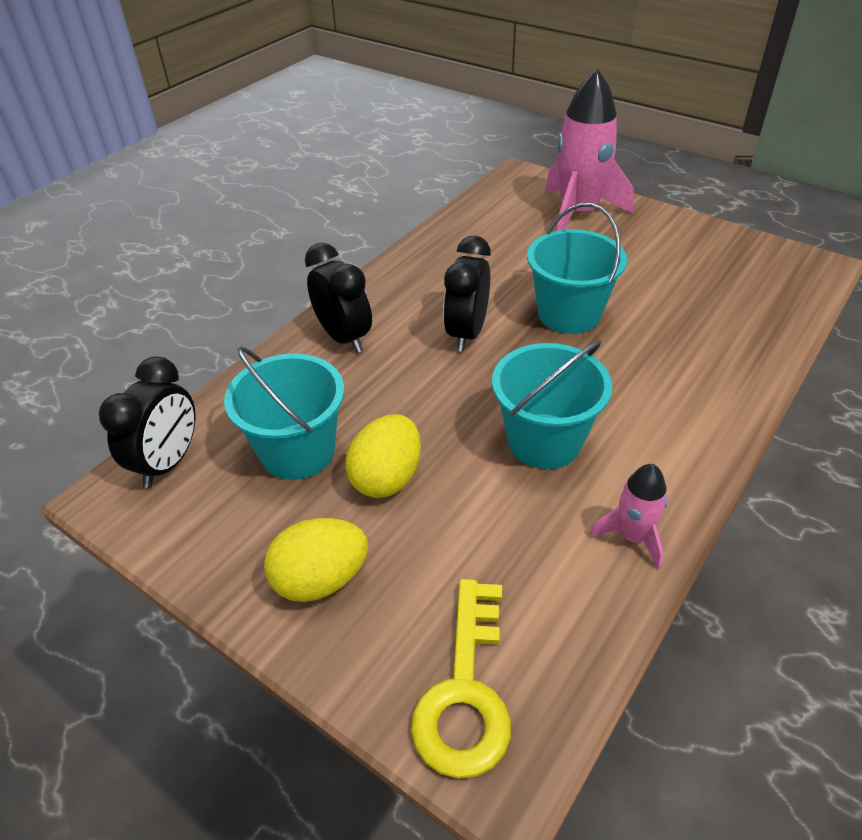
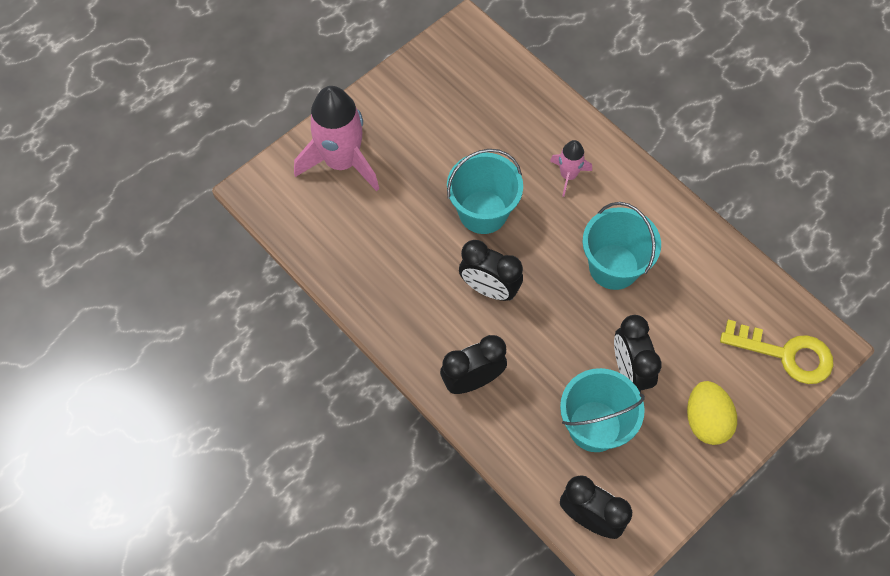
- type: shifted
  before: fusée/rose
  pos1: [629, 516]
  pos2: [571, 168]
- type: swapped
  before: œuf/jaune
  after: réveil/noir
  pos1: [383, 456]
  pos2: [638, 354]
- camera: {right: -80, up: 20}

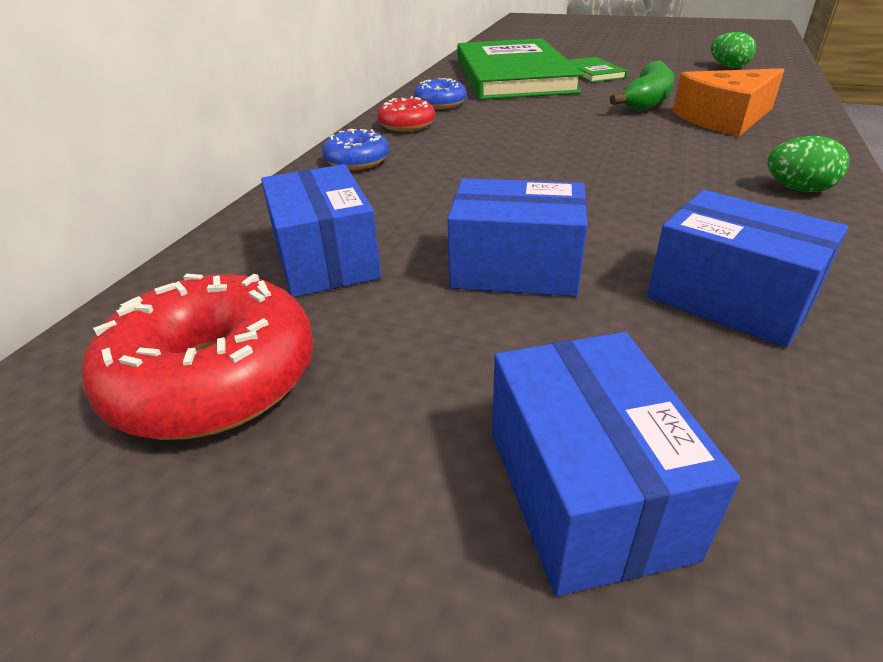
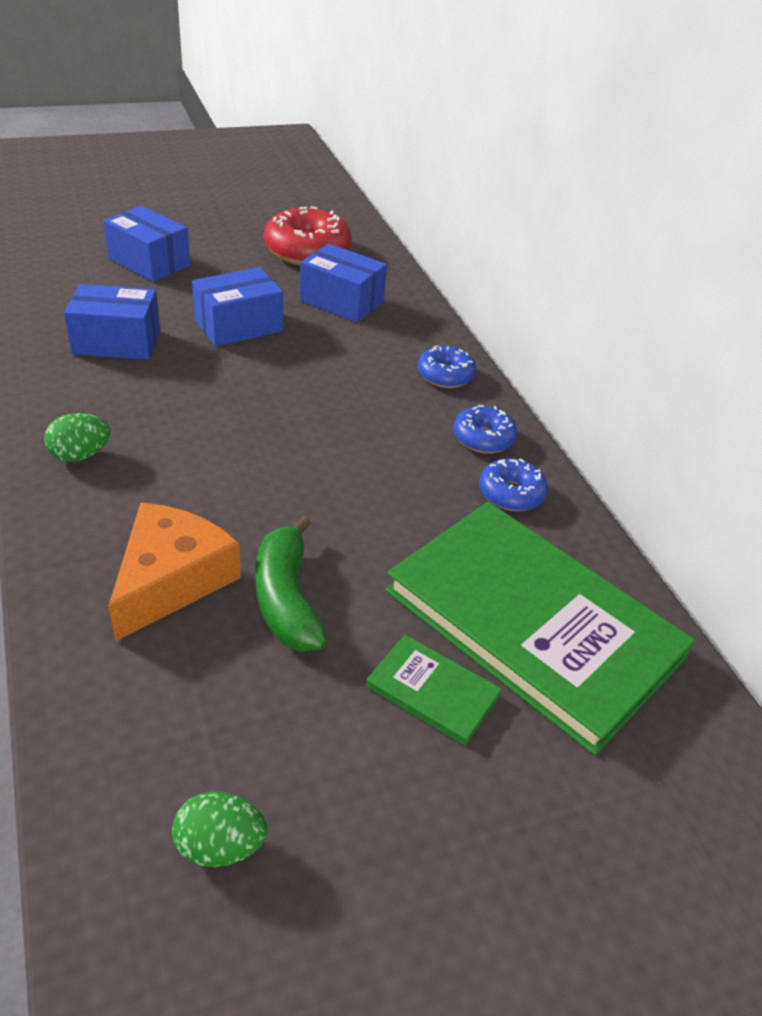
- type: repainted
  before: beignet/rouge
  after: beignet/bleu
  pos1: [406, 114]
  pos2: [485, 429]
- camera: {right: 135, up: 5}

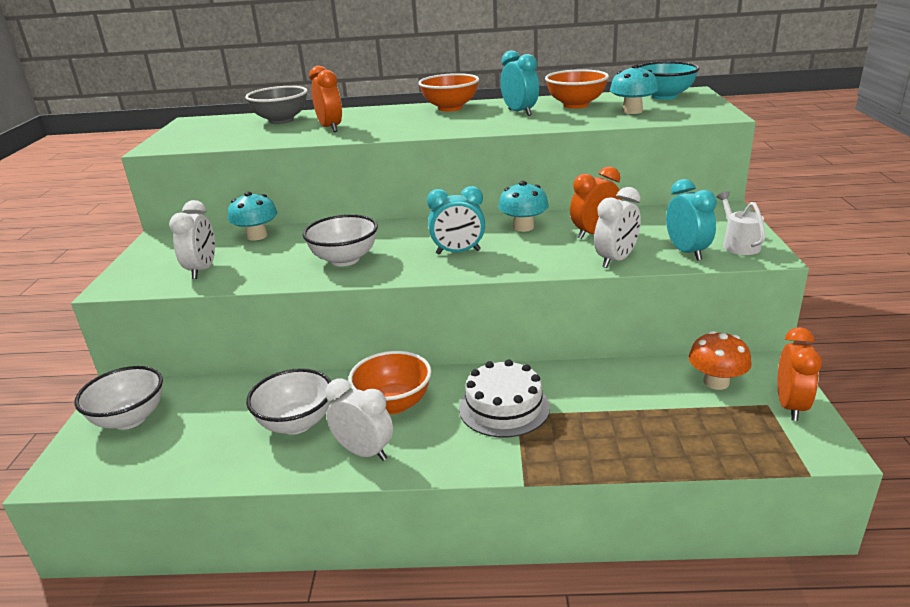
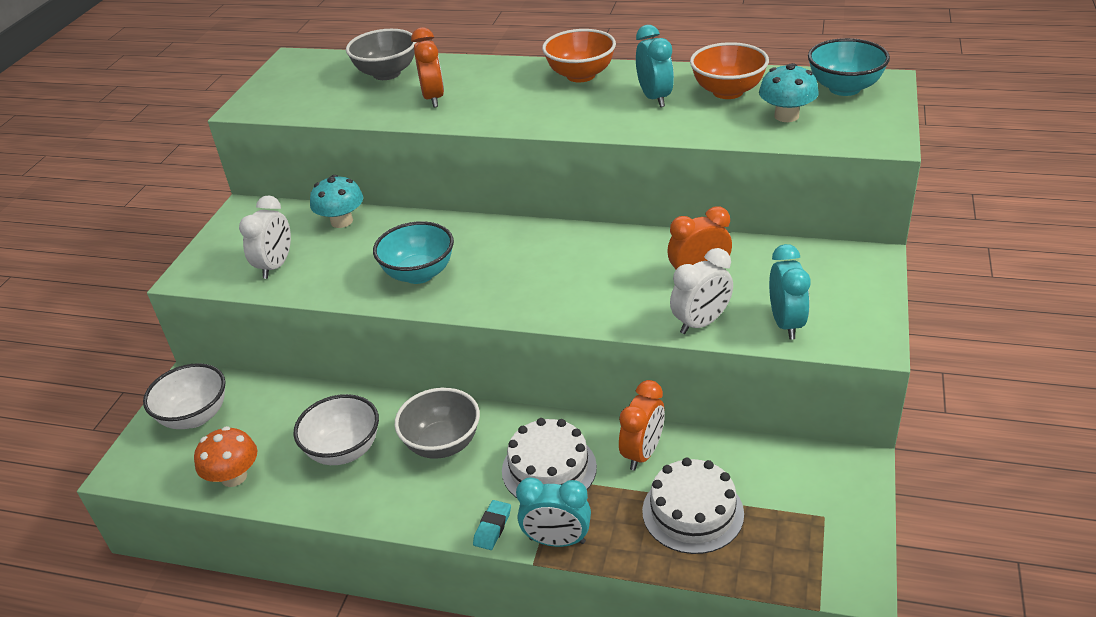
- type: gone
  before: réveil/blanc
  pos1: [359, 420]
- type: gone
  before: champignon/turquoise
  pos1: [523, 206]
- type: gone
  before: arrosoir/blanc
  pos1: [741, 223]
- type: new
  after: gomme/turquoise
  pos2: [492, 525]
- type: new
  after: gâteau/blanc
  pos2: [693, 506]
- type: shifted
  before: réveil/turquoise
  pos1: [456, 220]
  pos2: [553, 512]
- type: shifted
  before: champignon/orange
  pos1: [720, 360]
  pos2: [225, 456]
- type: shifted
  before: réveil/orange
  pos1: [800, 374]
  pos2: [642, 425]
- type: repainted
  before: bol/blanc
  after: bol/turquoise
  pos1: [340, 240]
  pos2: [413, 252]
- type: repainted
  before: bol/orange
  after: bol/gris
  pos1: [390, 382]
  pos2: [437, 423]
- camera: {right: 15, up: 10}

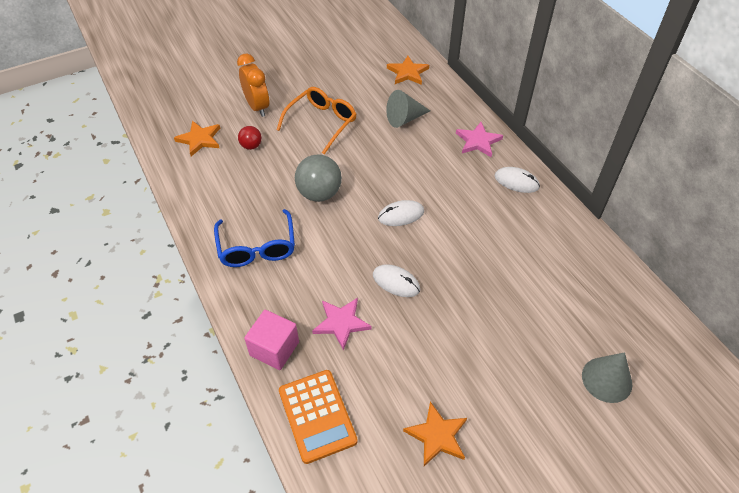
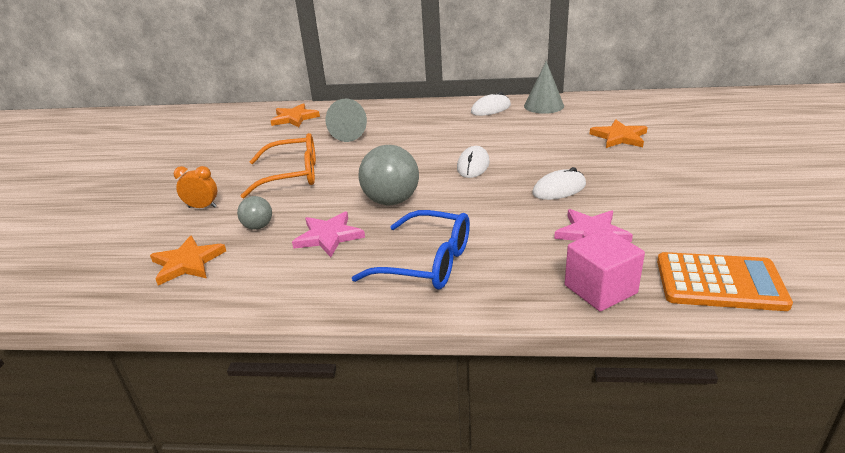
- type: shifted
  before: étoile/orange
  pos1: [435, 433]
  pos2: [618, 133]
- type: shifted
  before: étoile/rose
  pos1: [479, 139]
  pos2: [328, 234]
- type: shifted
  before: cône/gris
  pos1: [607, 377]
  pos2: [544, 87]
- type: repainted
  before: balle/rouge
  after: balle/gris
  pos1: [250, 138]
  pos2: [254, 213]
- type: rotated
  before: lunettes/orange
  pos1: [317, 120]
  pos2: [278, 165]
  turn: 105
- type: scaled
  before: réveil/orange
  pos1: [253, 85]
  pos2: [195, 187]
  scale: 0.6
- camera: {right: -55, up: -20}

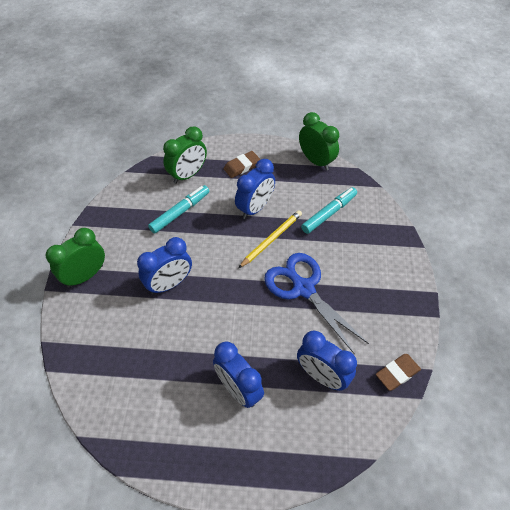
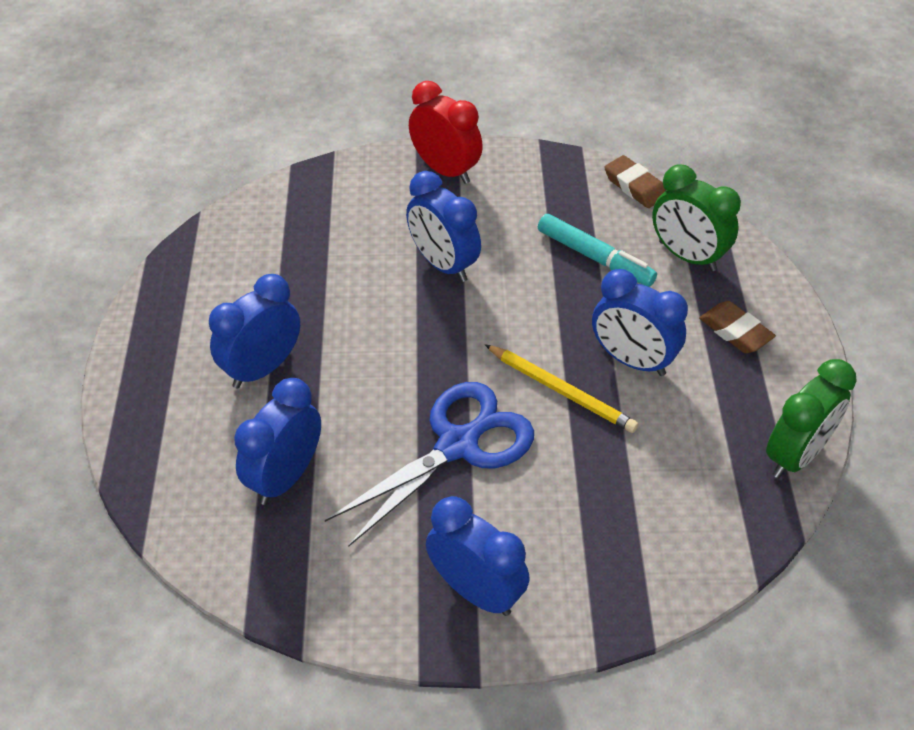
- type: gone
  before: feutre/turquoise
  pos1: [329, 210]
- type: new
  after: réveil/bleu
  pos2: [478, 556]
- type: shifted
  before: gomme/marron
  pos1: [398, 372]
  pos2: [635, 181]
- type: repainted
  before: réveil/vert
  after: réveil/rouge
  pos1: [75, 258]
  pos2: [446, 132]
- camera: {right: 85, up: -5}

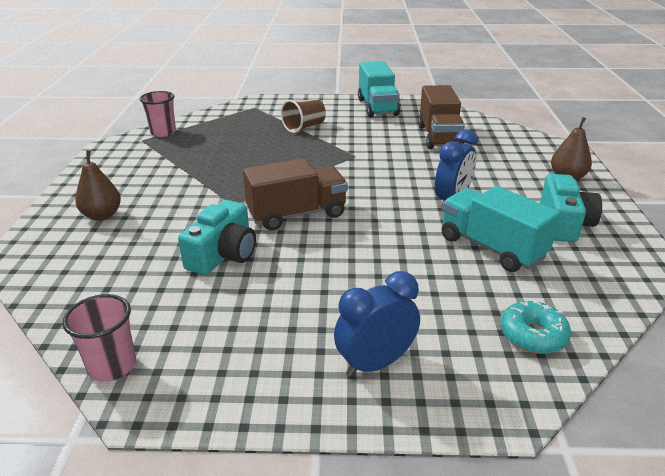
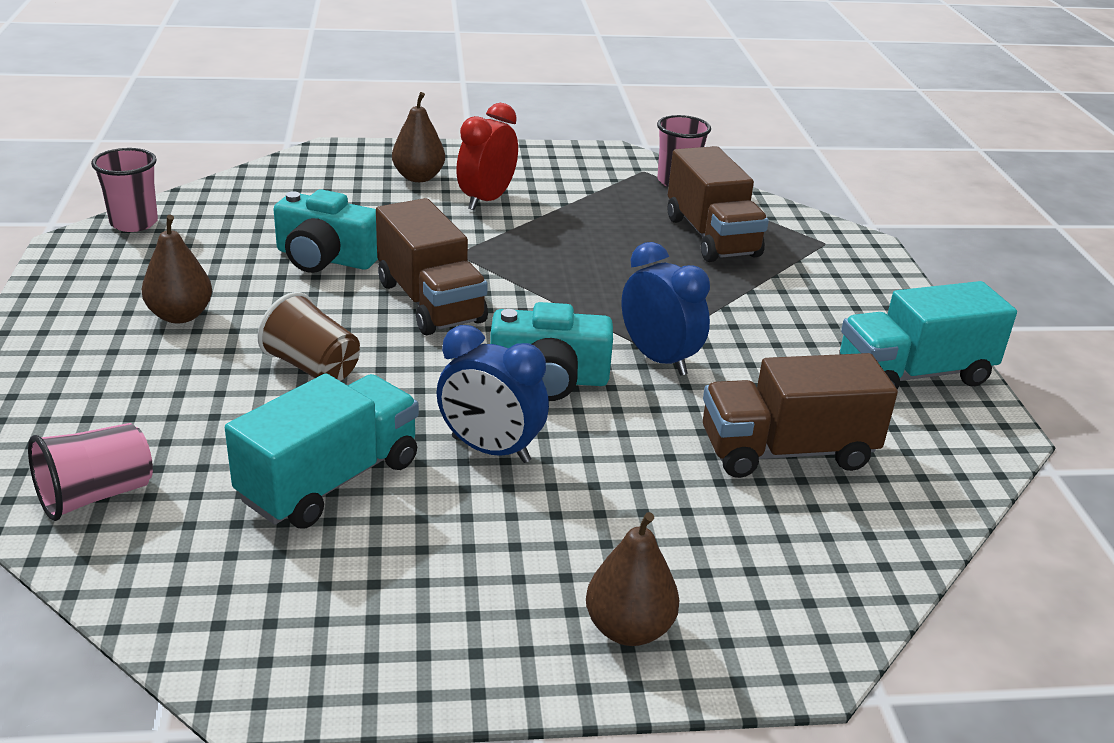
- type: new
  after: poire/marron
  pos2: [177, 269]
- type: new
  after: réveil/rouge
  pos2: [487, 156]
- type: new
  after: camion/marron
  pos2: [718, 204]
- type: shifted
  before: gobelet/marron
  pos1: [303, 116]
  pos2: [309, 336]
- type: shifted
  before: réveil/bleu
  pos1: [377, 324]
  pos2: [665, 309]
- type: shifted
  before: appareil photo/turquoise
  pos1: [571, 208]
  pos2: [551, 351]
- type: swapped
  before: beignet/turquoise
  after: gobelet/rose
  pos1: [535, 326]
  pos2: [90, 472]
- camera: {right: 80, up: 0}

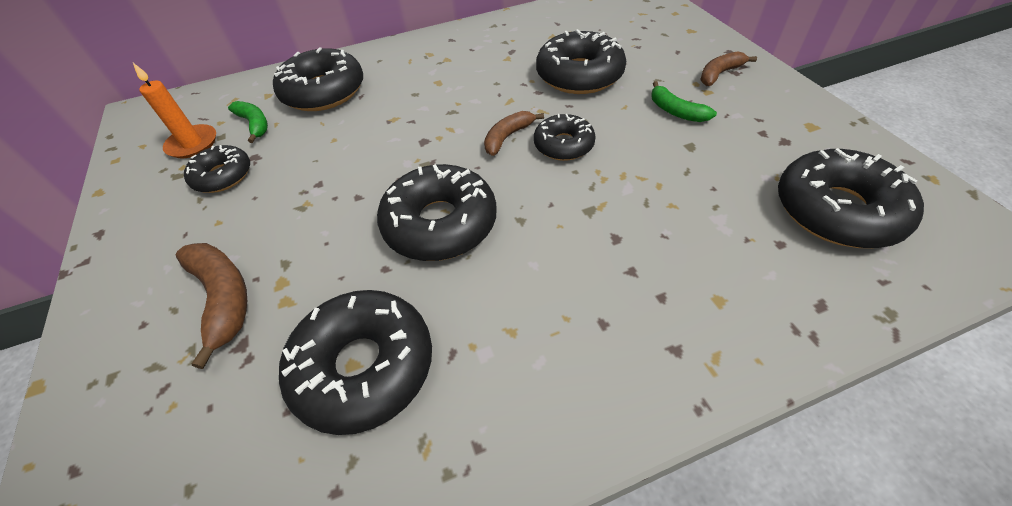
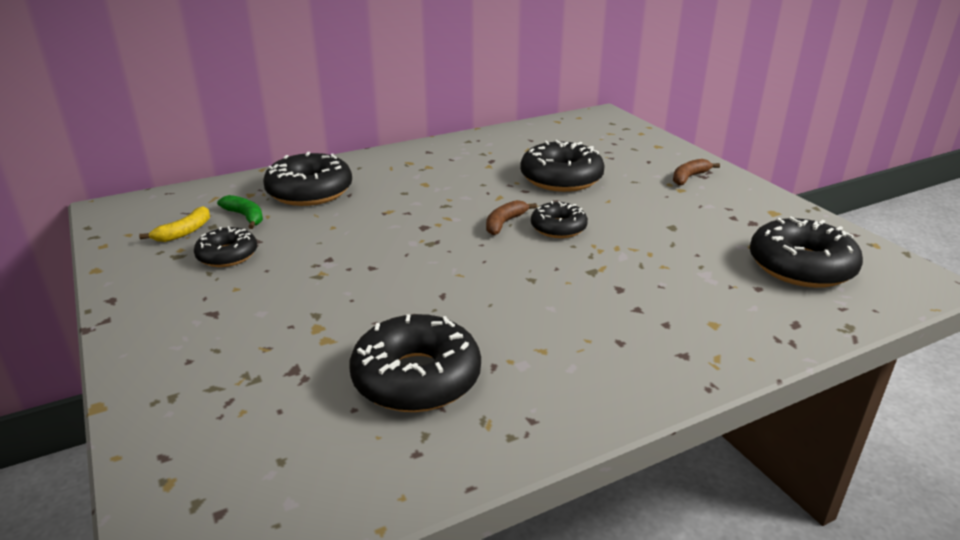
- type: gone
  before: banane/marron
  pos1: [211, 306]
- type: gone
  before: beignet/noir
  pos1: [437, 212]
- type: gone
  before: banane/vert
  pos1: [684, 101]
- type: swapped
  before: bougie/orange
  after: banane/jaune
  pos1: [174, 111]
  pos2: [174, 224]
- camera: {right: -10, up: -20}

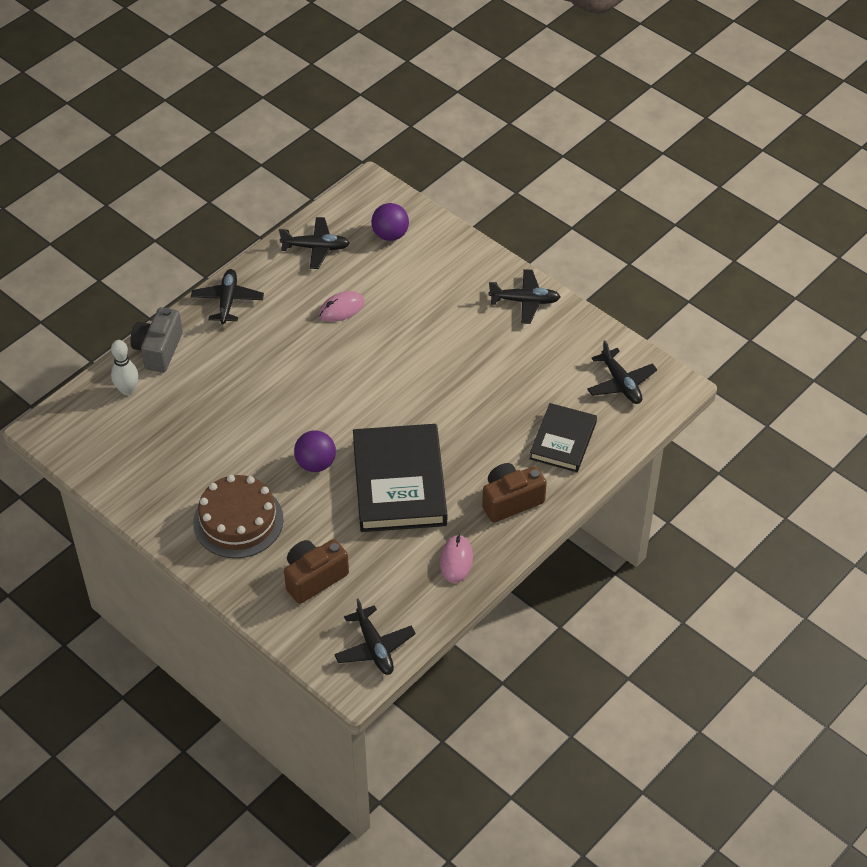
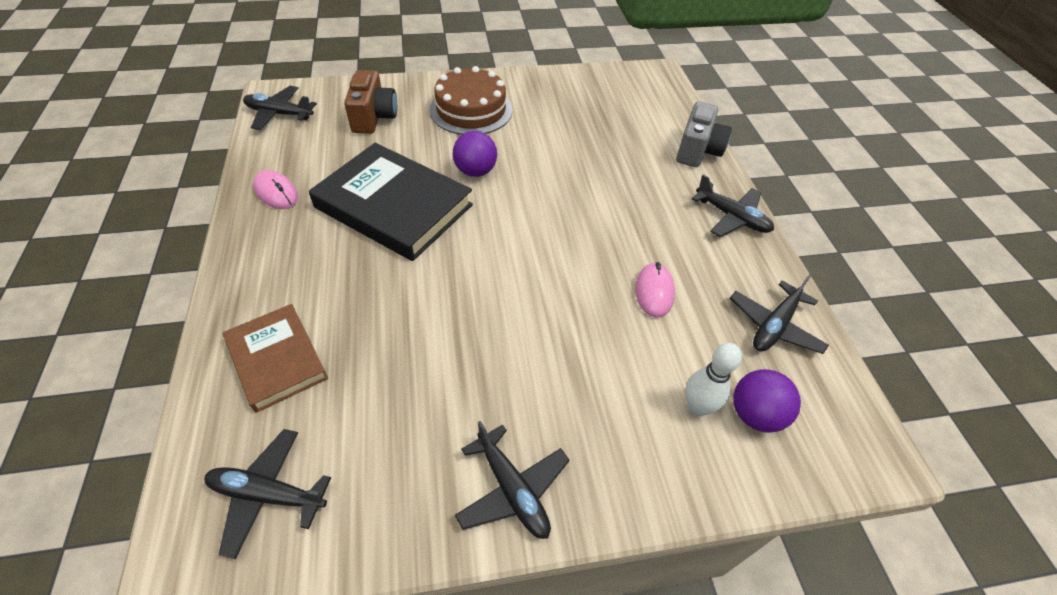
- type: gone
  before: appareil photo/marron
  pos1: [514, 493]
- type: shifted
  before: quille/blanc
  pos1: [125, 368]
  pos2: [713, 379]
- type: repainted
  before: livre/noir
  after: livre/marron
  pos1: [563, 437]
  pos2: [275, 358]
- type: rotated
  before: appareil photo/gris
  pos1: [156, 339]
  pos2: [704, 134]
  turn: 60
- type: rotated
  before: avion/noir
  pos1: [525, 296]
  pos2: [512, 480]
  turn: -75
- camera: {right: 125, up: 0}

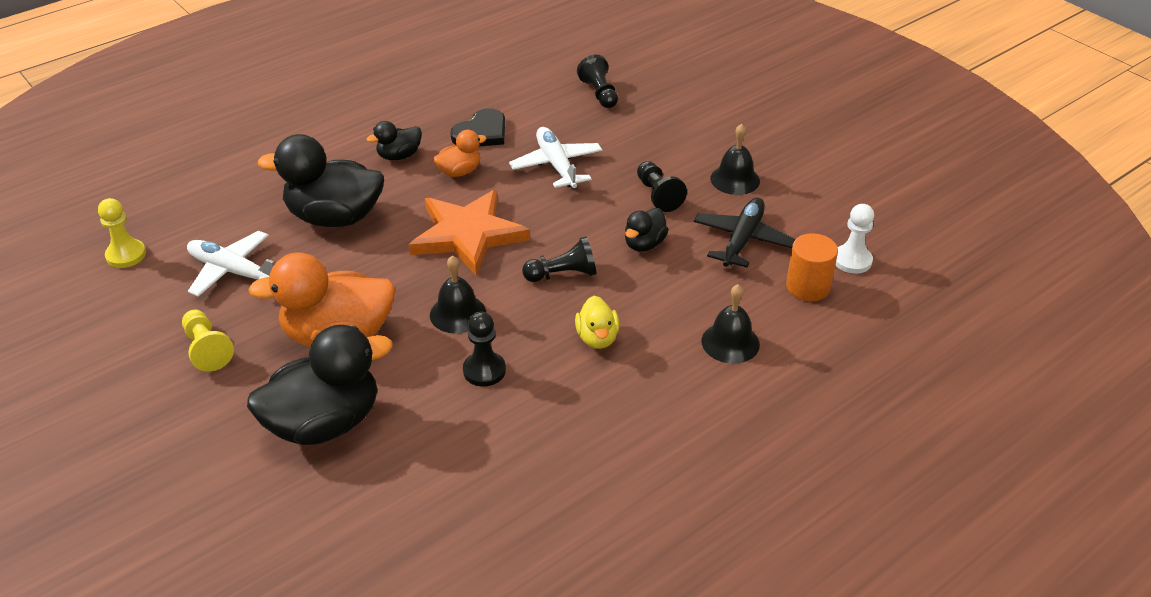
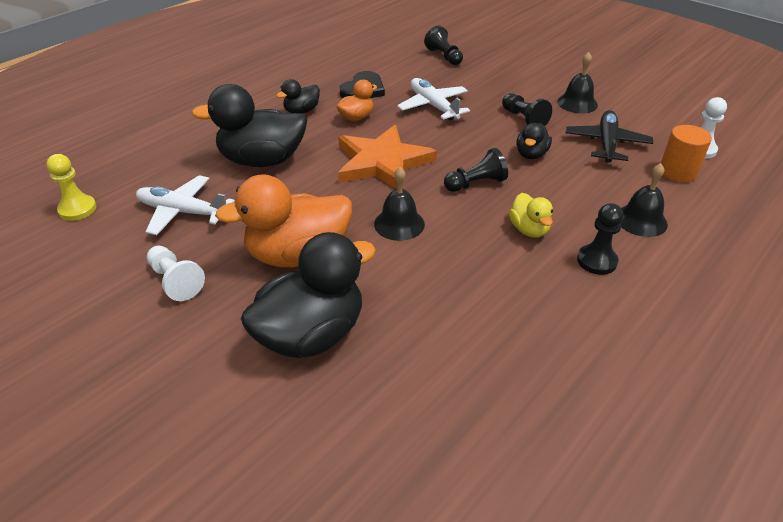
- type: shifted
  before: pion/noir
  pos1: [484, 349]
  pos2: [600, 239]
- type: repainted
  before: pion/jaune
  after: pion/blanc
  pos1: [208, 341]
  pos2: [176, 273]
- camera: {right: -10, up: 0}

